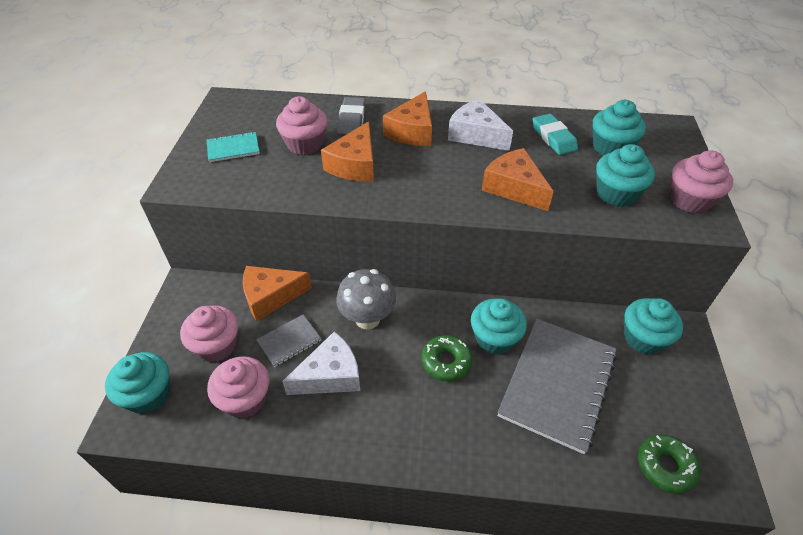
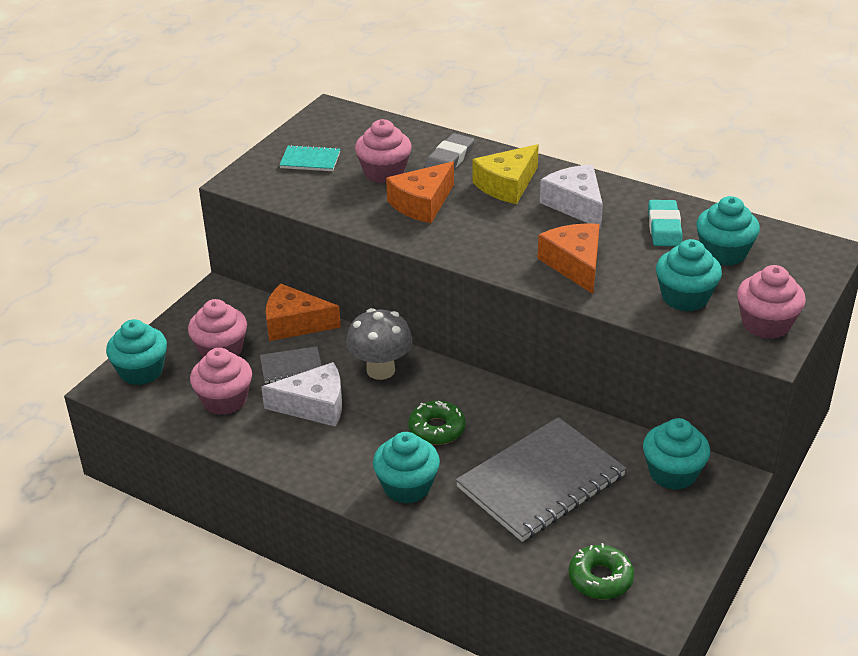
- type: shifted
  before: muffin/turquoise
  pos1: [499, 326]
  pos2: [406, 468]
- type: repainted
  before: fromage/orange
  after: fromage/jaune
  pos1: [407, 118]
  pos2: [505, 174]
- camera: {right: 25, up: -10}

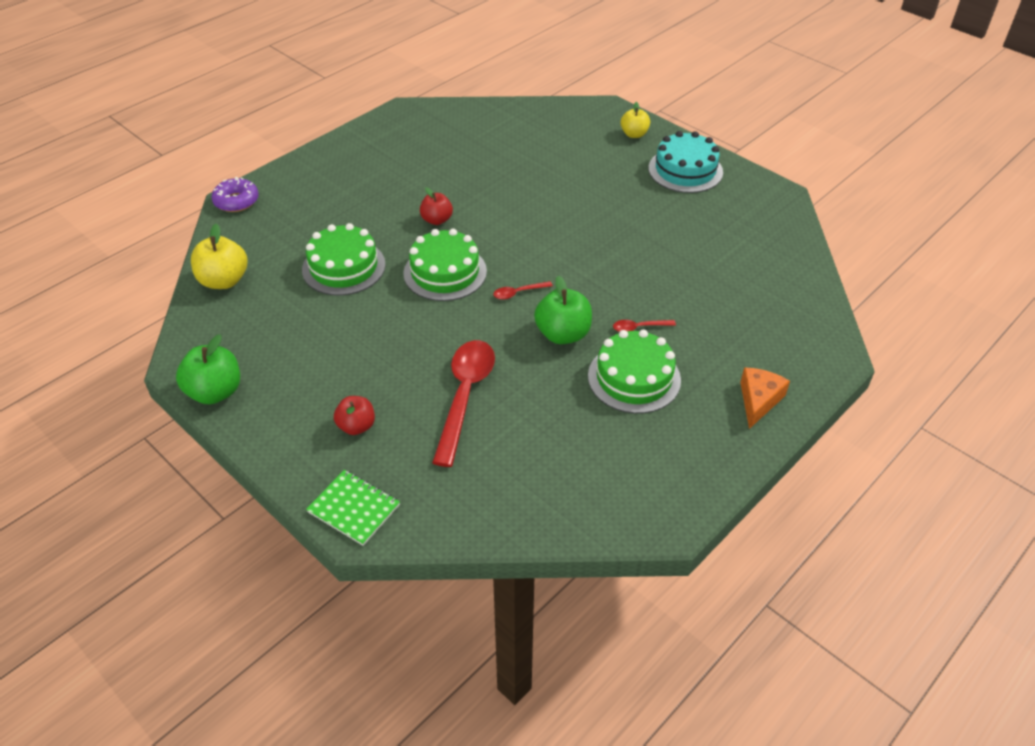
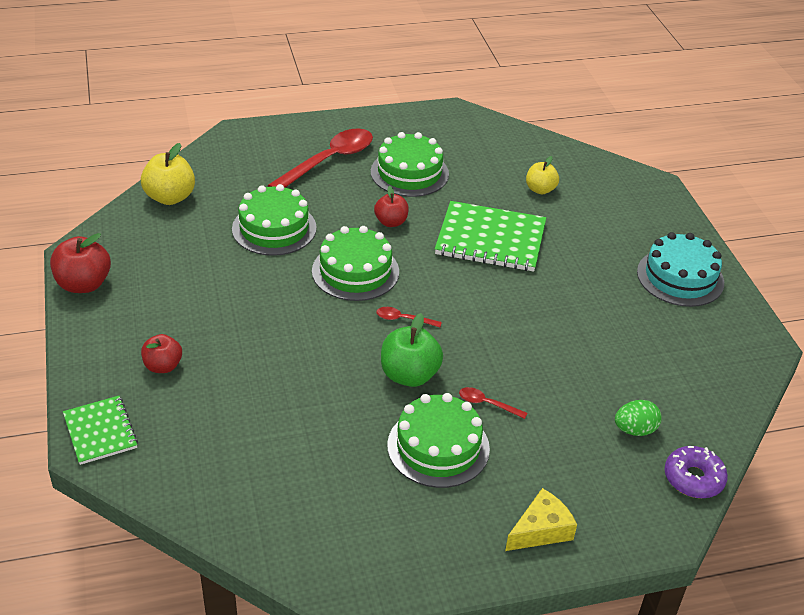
- type: new
  after: gâteau/vert
  pos2: [410, 164]
- type: new
  after: carnet/vert
  pos2: [490, 236]
- type: new
  after: œuf/vert
  pos2: [638, 418]
- type: shifted
  before: beignet/violet
  pos1: [235, 194]
  pos2: [696, 472]
- type: shifted
  before: cuillère/rouge
  pos1: [463, 403]
  pos2: [320, 158]
- type: shifted
  before: pomme/jaune
  pos1: [635, 120]
  pos2: [542, 175]
- type: repainted
  before: pomme/vert
  after: pomme/rouge
  pos1: [208, 369]
  pos2: [80, 263]
- type: repainted
  before: fromage/orange
  after: fromage/jaune
  pos1: [765, 398]
  pos2: [541, 519]
- camera: {right: 30, up: -5}

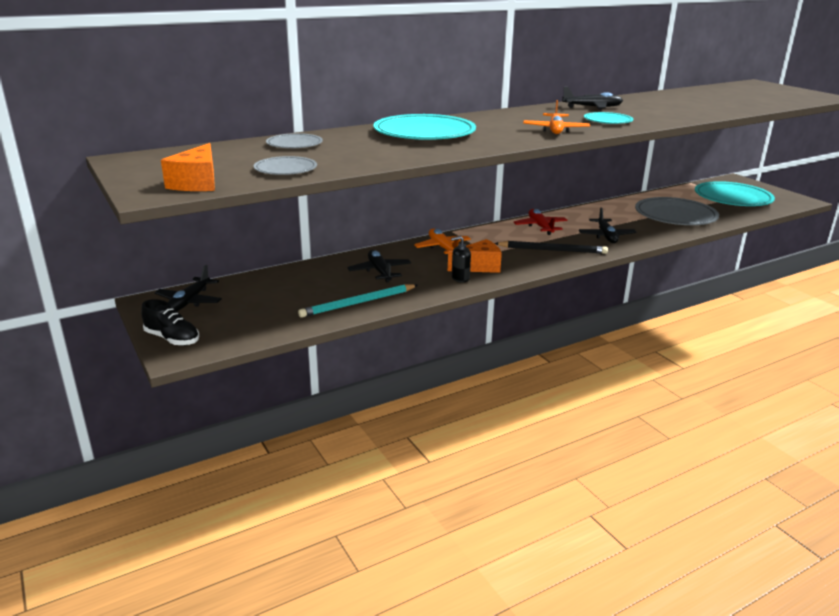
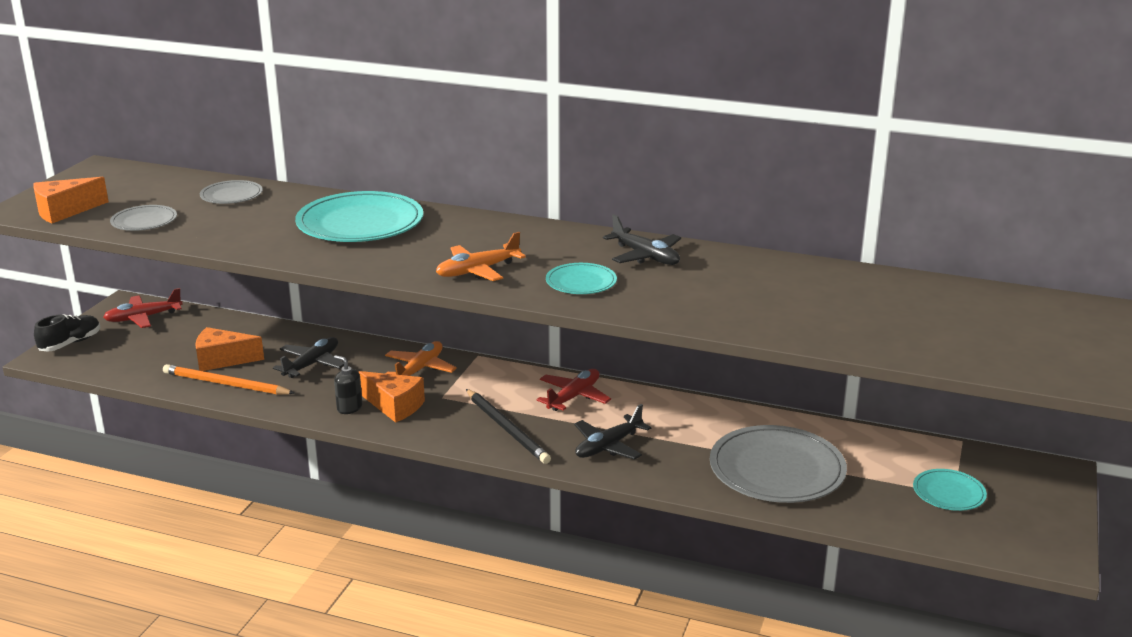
- type: new
  after: fromage/orange
  pos2: [229, 349]
- type: repainted
  before: avion/noir
  after: avion/rouge
  pos1: [188, 288]
  pos2: [143, 308]
- type: repainted
  before: crayon/turquoise
  after: crayon/orange
  pos1: [358, 301]
  pos2: [229, 379]
- type: rotated
  before: chaussure/noir
  pos1: [170, 322]
  pos2: [67, 333]
  turn: -135
- type: scaled
  before: assiette/turquoise
  pos1: [735, 193]
  pos2: [950, 490]
  scale: 0.51
- camera: {right: 50, up: 0}

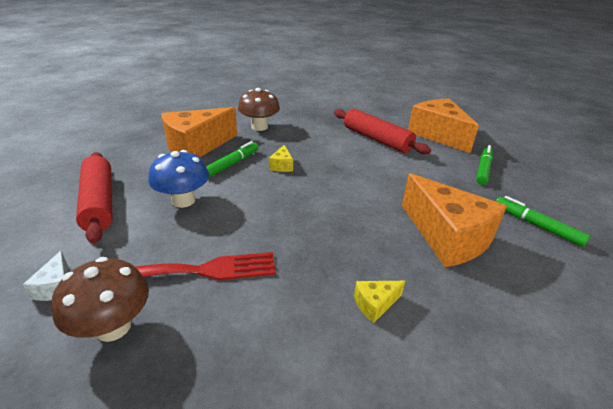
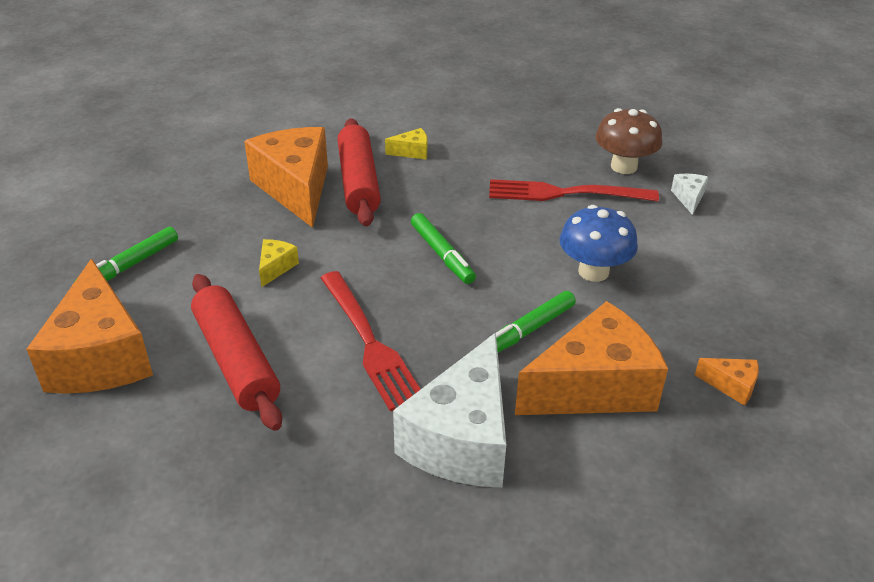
- type: new
  after: fourchette/rouge
  pos2: [371, 341]
- type: new
  after: fromage/orange
  pos2: [727, 382]
- type: shifted
  before: rouleau à pâtisserie/rouge
  pos1: [94, 198]
  pos2: [359, 172]
- type: shifted
  before: fromage/jaune
  pos1: [281, 158]
  pos2: [279, 263]
- type: shifted
  before: feutre/vert
  pos1: [543, 221]
  pos2: [443, 248]
- type: swapped
  before: champignon/marron
  after: fromage/blanc
  pos1: [259, 109]
  pos2: [449, 410]
- camera: {right: -165, up: 5}

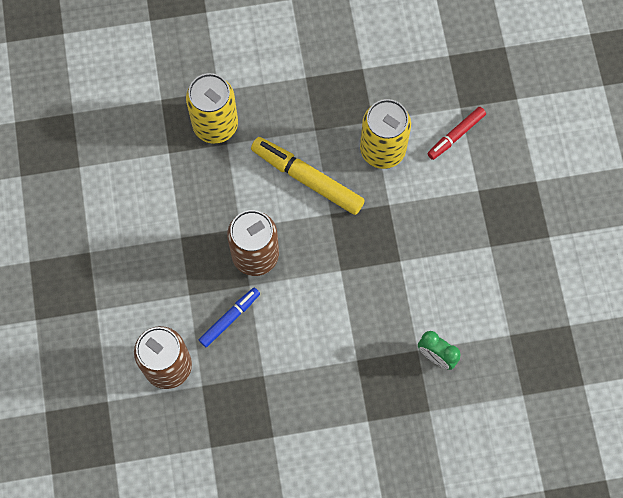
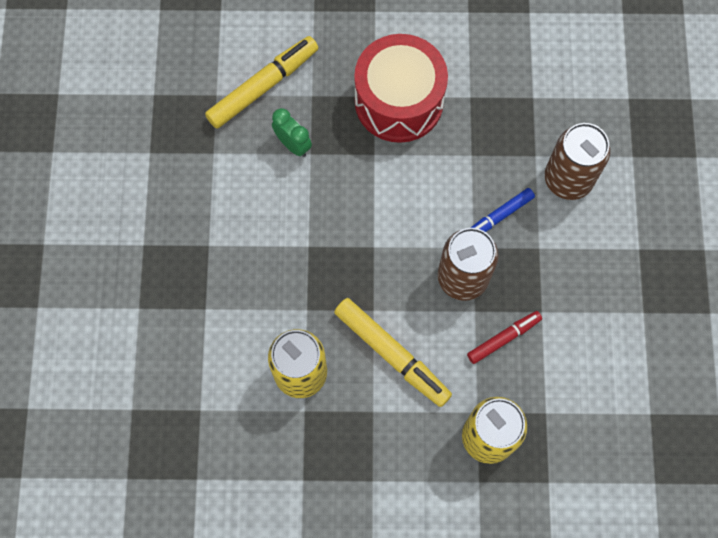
- type: new
  after: feutre/jaune
  pos2: [261, 82]
- type: new
  after: tambour/rouge
  pos2: [401, 88]
- type: shifted
  before: feutre/rouge
  pos1: [456, 133]
  pos2: [504, 337]
- camera: {right: -170, up: 0}

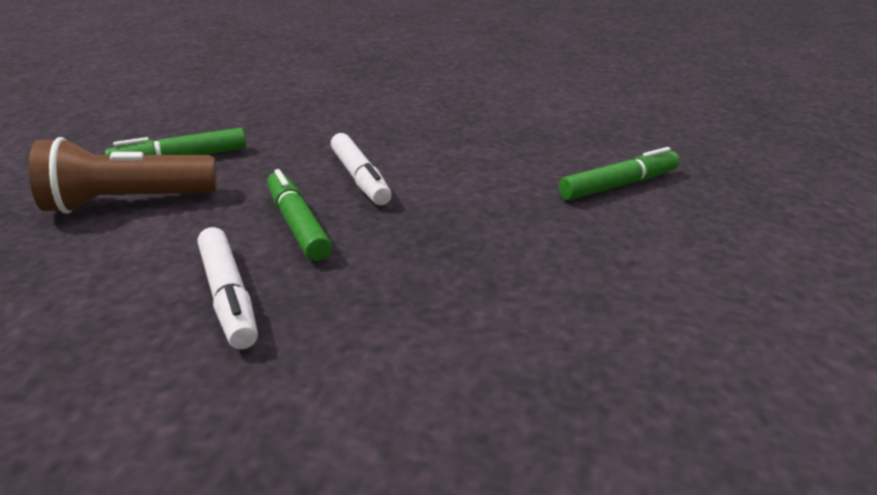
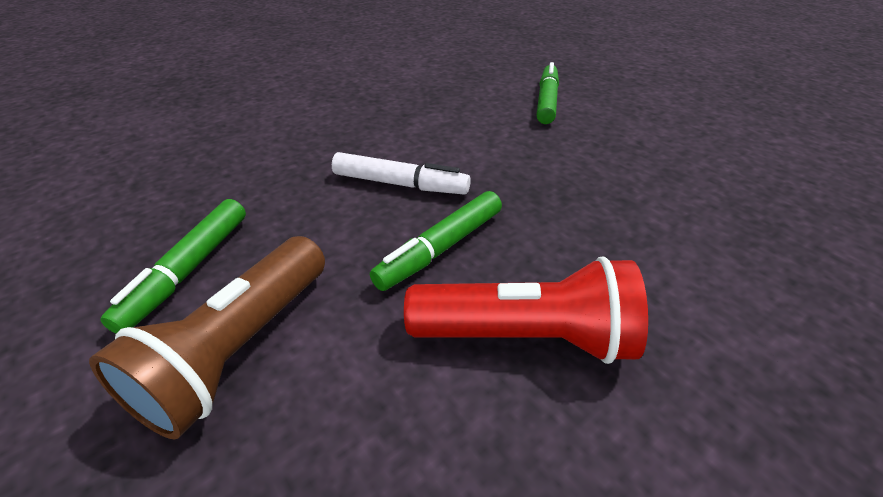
- type: swapped
  before: feutre/blanc
  after: lampe de poche/rouge
  pos1: [228, 288]
  pos2: [526, 310]
- type: rotated
  before: feutre/vert
  pos1: [299, 215]
  pos2: [436, 241]
  turn: -60
- camera: {right: -50, up: 10}

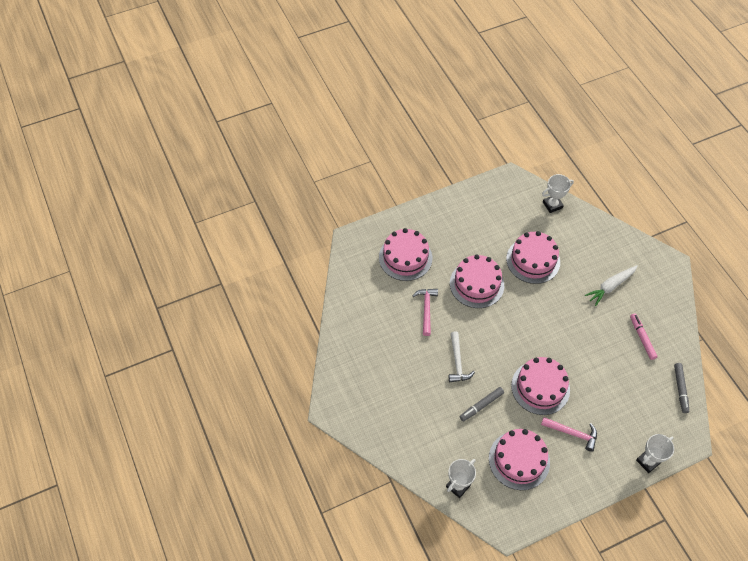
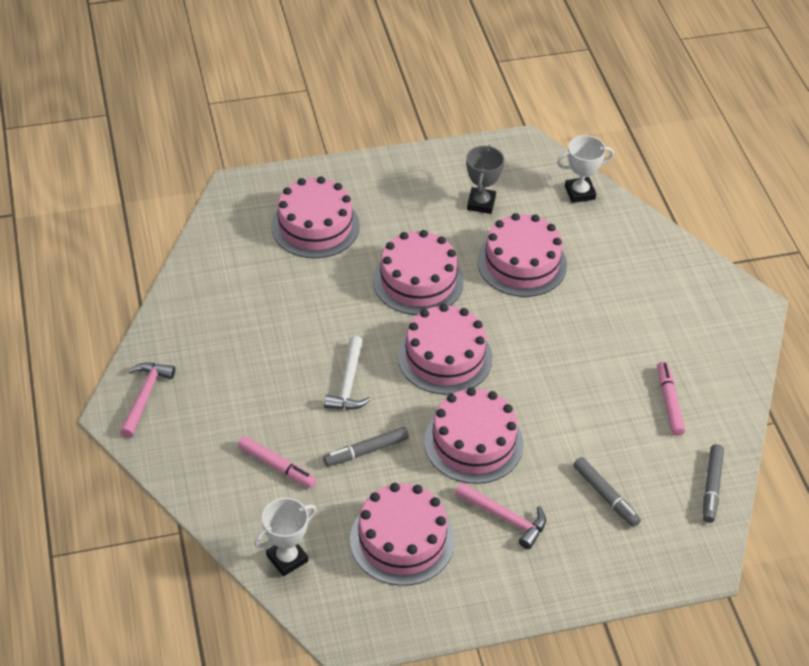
- type: gone
  before: carotte/blanc
  pos1: [611, 285]
- type: gone
  before: trophée/blanc
  pos1: [655, 453]
- type: new
  after: feutre/rose
  pos2: [277, 462]
- type: new
  after: gâteau/rose
  pos2: [445, 349]
- type: new
  after: trophée/gris
  pos2: [485, 179]
- type: new
  after: feutre/gris
  pos2: [607, 492]
- type: shifted
  before: marteau/rose
  pos1: [425, 312]
  pos2: [147, 400]
- camera: {right: 10, up: -10}

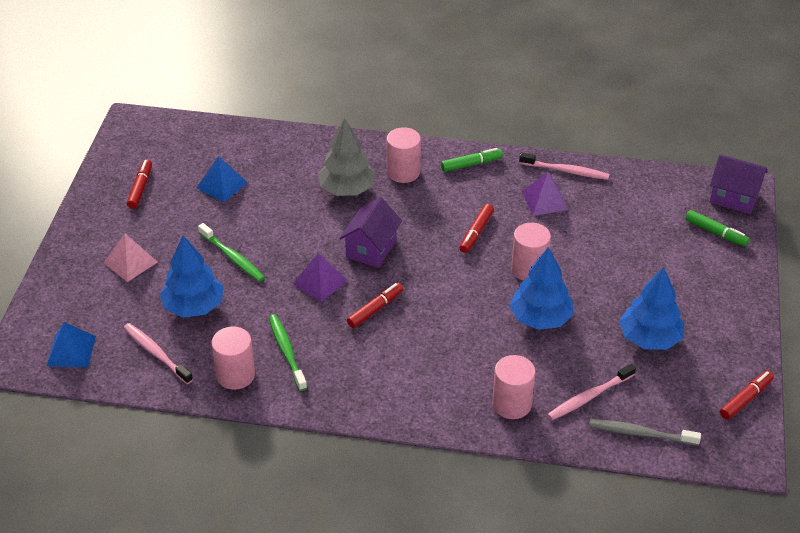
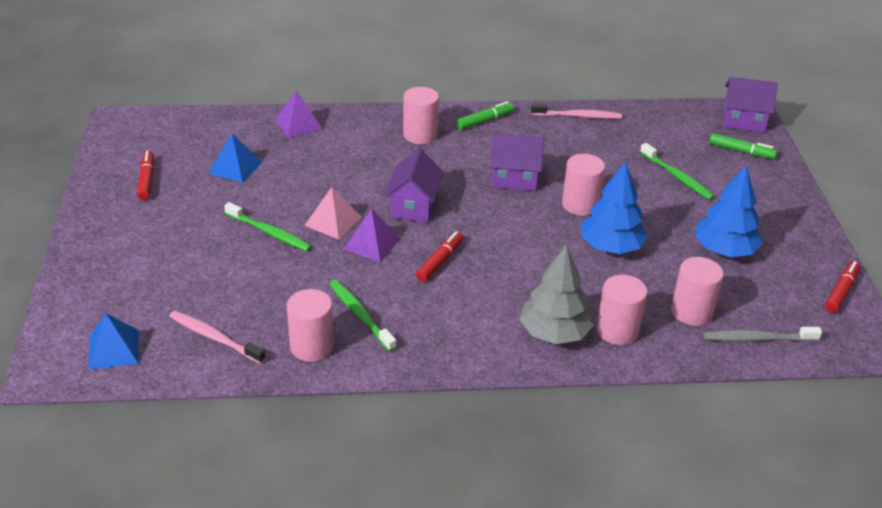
- type: gone
  before: arbre/bleu
  pos1: [192, 276]
- type: new
  after: brosse à dents/vert
  pos2: [677, 171]
- type: shifted
  before: pyramide/rose
  pos1: [131, 258]
  pos2: [333, 213]
- type: shifted
  before: arbre/gris
  pos1: [347, 157]
  pos2: [556, 294]
- type: shifted
  before: pyramide/violet
  pos1: [545, 194]
  pos2: [299, 114]
- type: swapped
  before: feutre/rouge
  after: maison/violet
  pos1: [477, 228]
  pos2: [517, 162]
- type: swapped
  before: brosse à dents/rose
  after: cylindre/rose
  pos1: [591, 391]
  pos2: [697, 291]
- camera: {right: -15, up: -5}

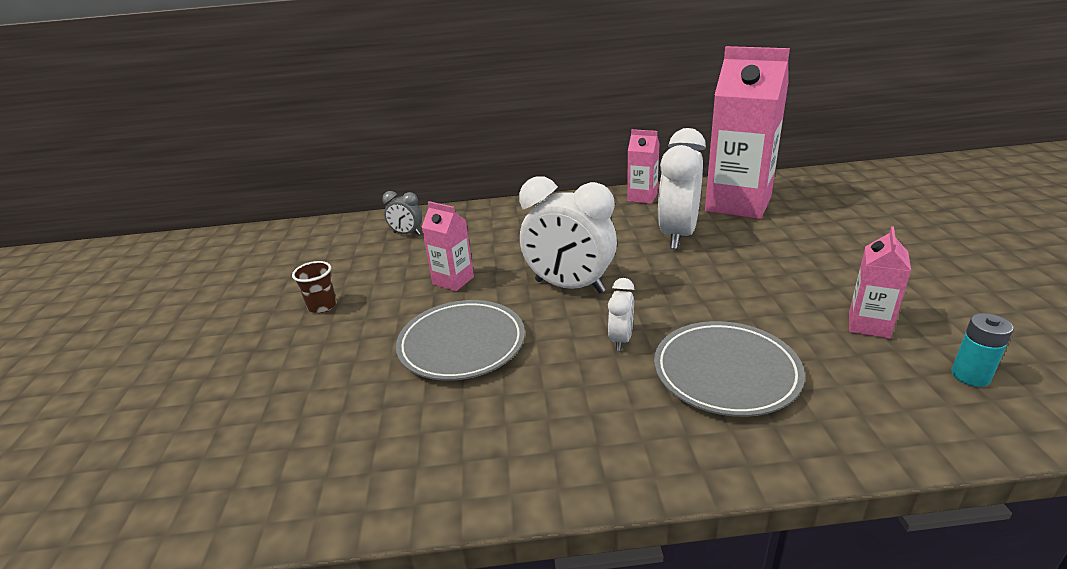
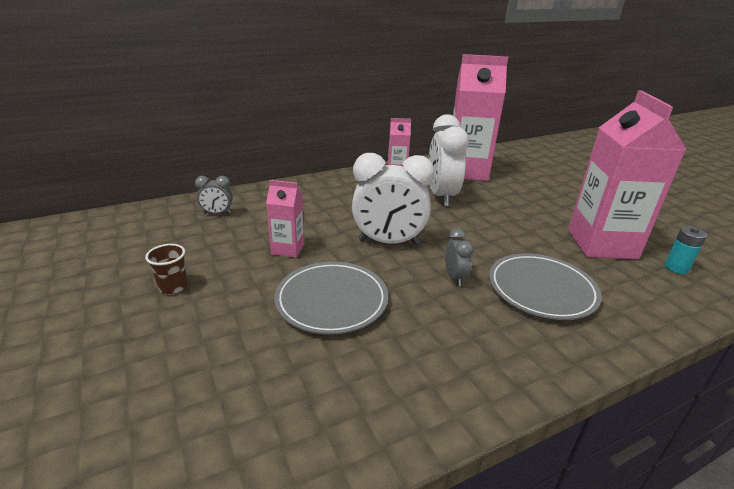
- type: repainted
  before: réveil/blanc
  after: réveil/gris
  pos1: [621, 314]
  pos2: [459, 257]
- type: scaled
  before: brique de lait/rose
  pos1: [880, 282]
  pos2: [627, 174]
  scale: 2.07
- camera: {right: -25, up: 0}

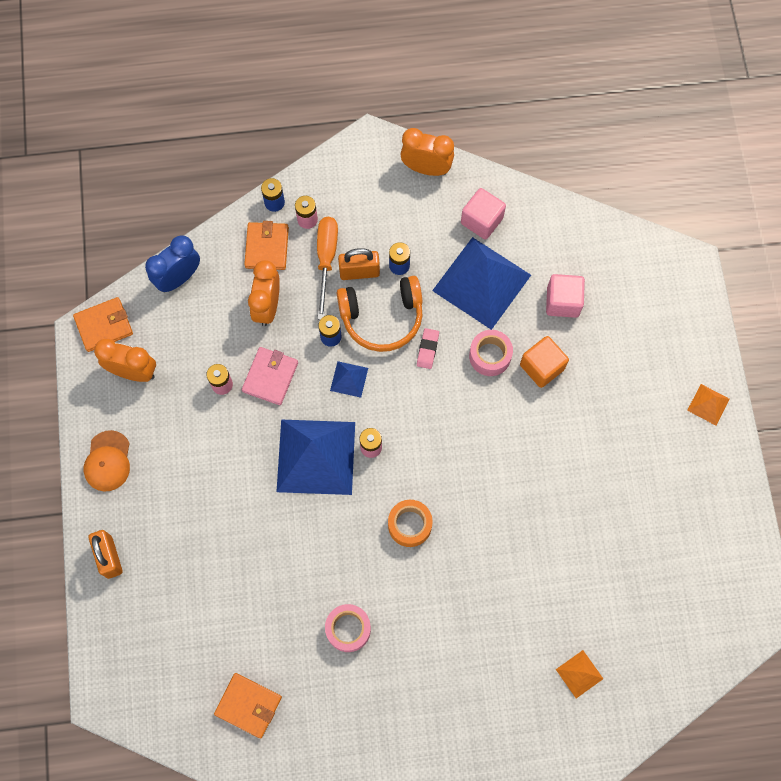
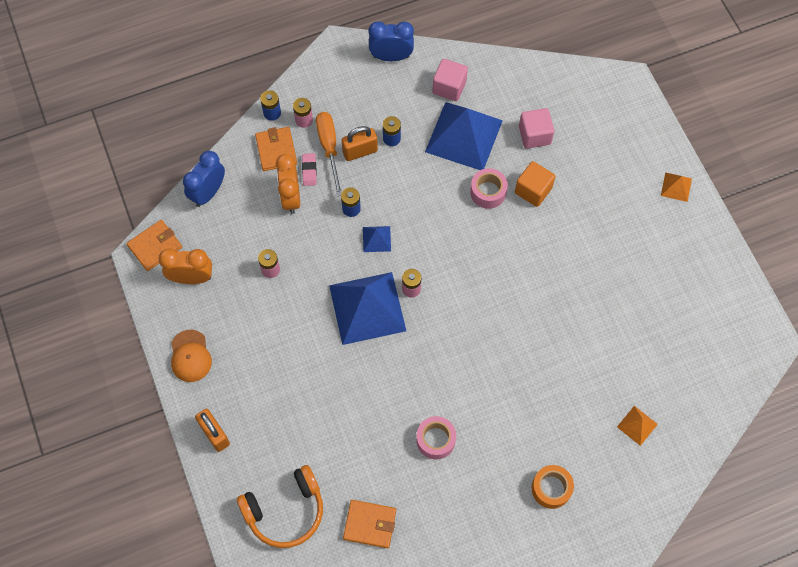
- type: gone
  before: portefeuille/rose
  pos1: [270, 376]
- type: shifted
  before: casque audio/orange
  pos1: [380, 314]
  pos2: [280, 506]
- type: shifted
  before: ruban adhésif/orange
  pos1: [410, 523]
  pos2: [553, 487]
- type: shifted
  before: gomme/rose
  pos1: [428, 348]
  pos2: [309, 169]
- type: repainted
  before: réveil/orange
  after: réveil/bleu
  pos1: [427, 152]
  pos2: [391, 41]
- camera: {right: -15, up: -5}

